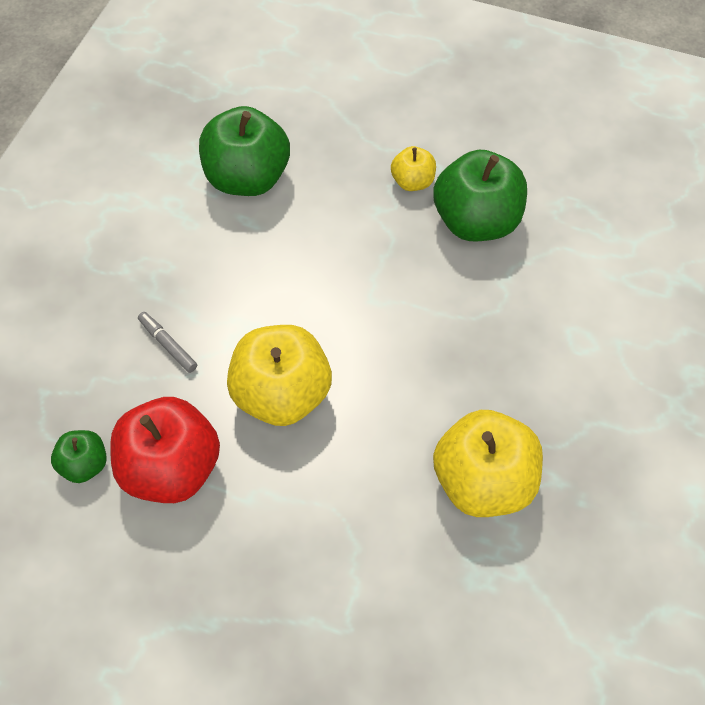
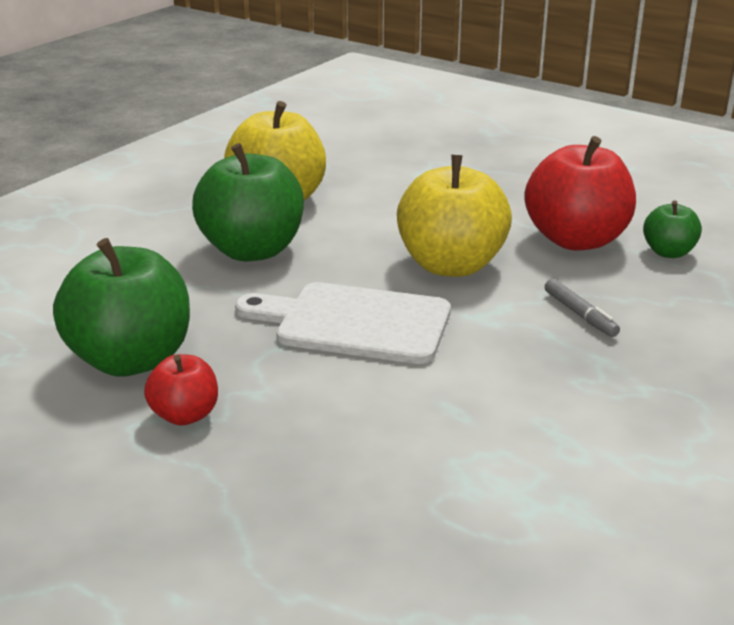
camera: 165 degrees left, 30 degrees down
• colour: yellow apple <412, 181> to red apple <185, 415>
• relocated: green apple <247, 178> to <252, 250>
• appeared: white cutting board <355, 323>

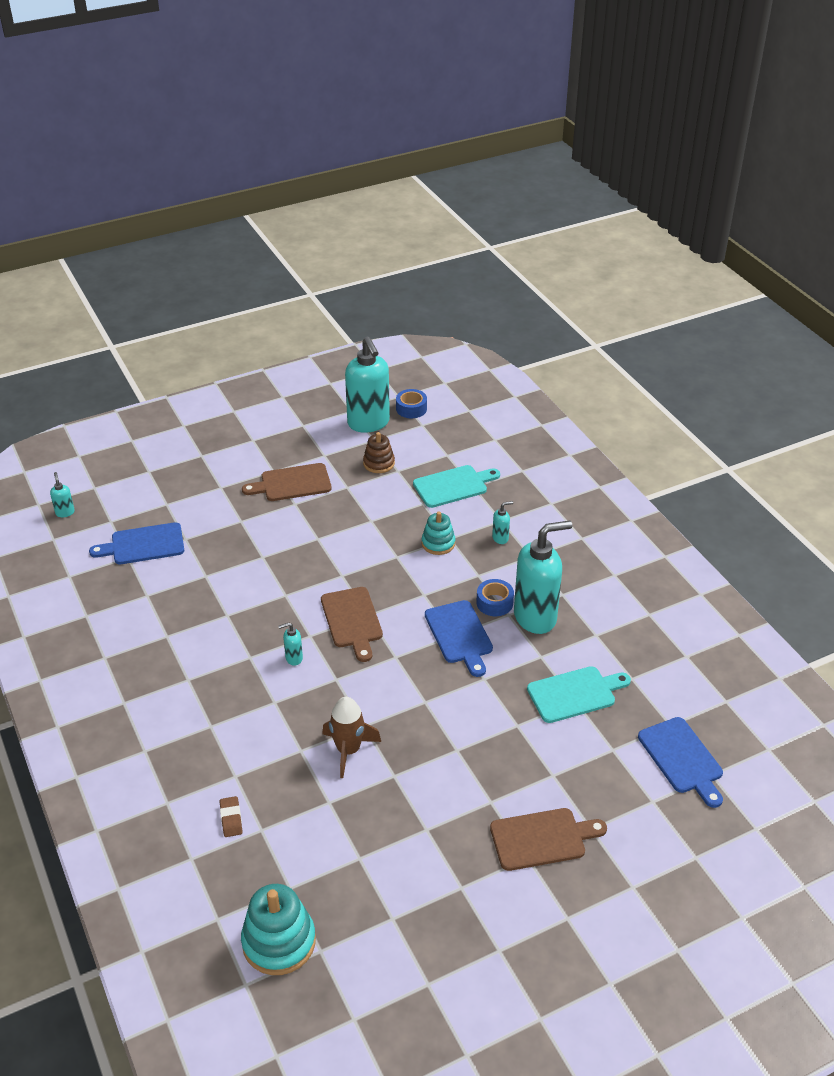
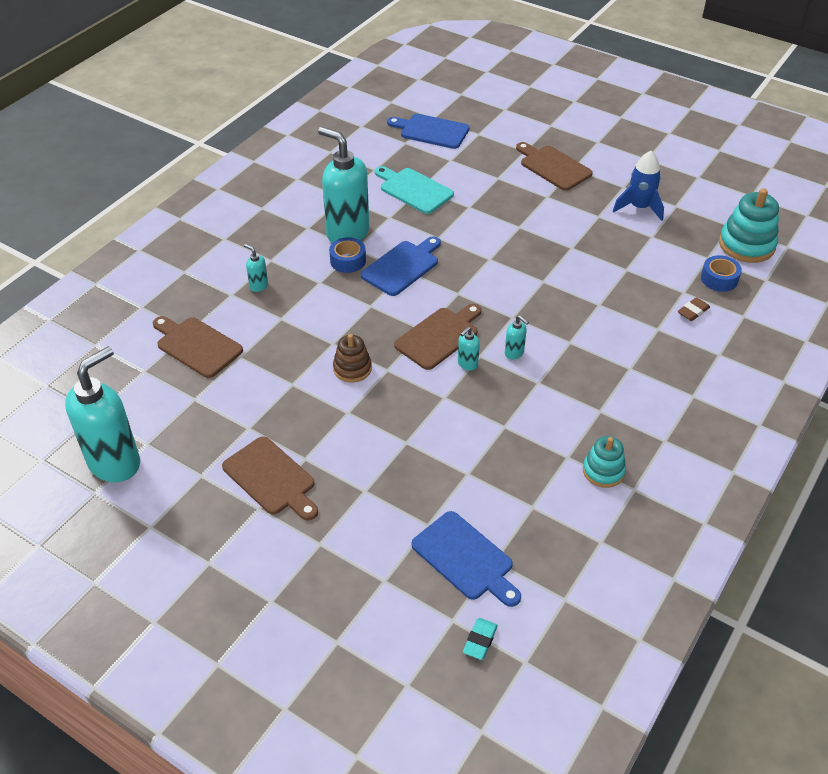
camera: 120 degrees left, 5 degrees up
• colour: turquoise cutting board <453, 486> to brown cutting board <197, 345>
• relocated: brown stacking toy <379, 463> to <352, 368>
• spun: blue cutting board <682, 759> = <431, 131> 105 degrees counterclockwise
• relocated: turquoise soap dispenser <65, 512> to <467, 364>
• appeared: turquoise eraser <480, 640>
• relocated: turquoise stacking toy <438, 543> to <603, 471>
• appeared: blue rocket <639, 207>
• relocated: blue tape <411, 409> to <719, 279>
• missing: brown rocket <348, 750>

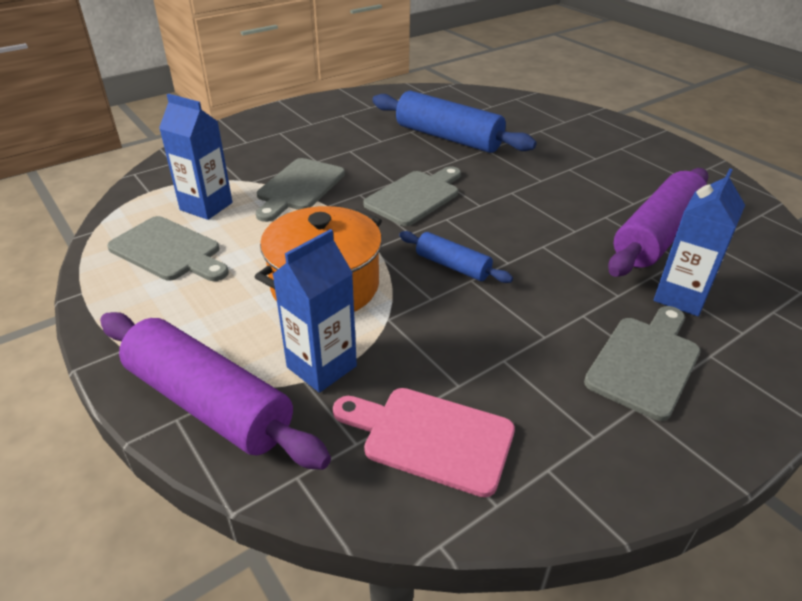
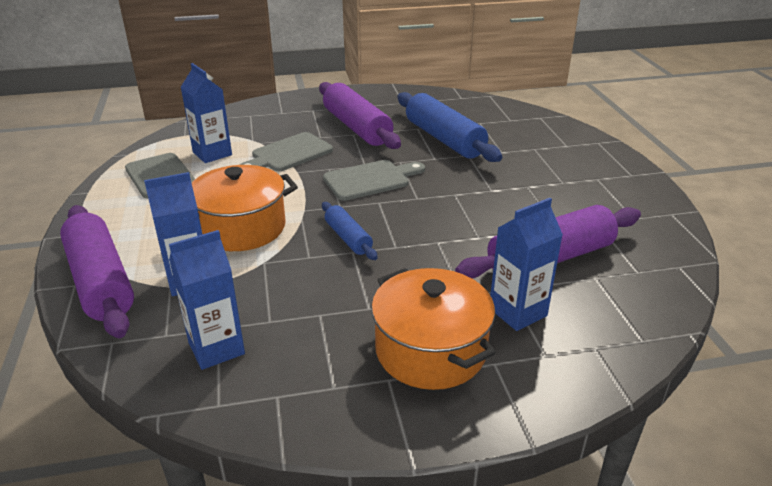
camera: 25 degrees right, 5 degrees down
• exchanged: pink cutting board <431, 438> to blue carton <216, 348>
• appeared: purple rolling pin <357, 127>
• exchanged: grey cutting board <645, 362> to orange pot <430, 350>

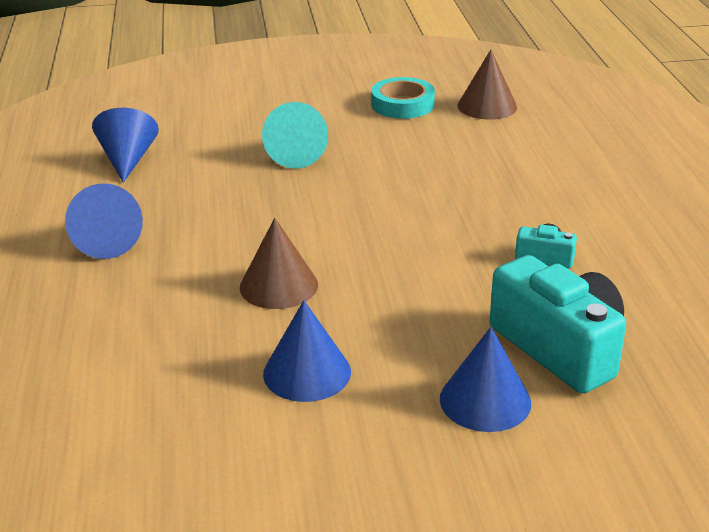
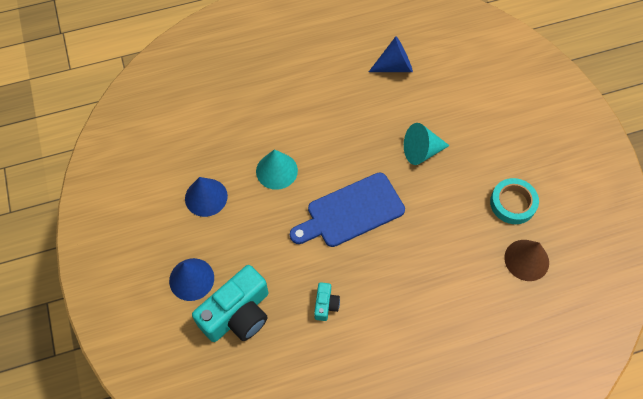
camera: 80 degrees right, 30 degrees up
• colour: brown cone <278, 285> to turquoise cone <276, 170>
• appeared: blue cutting board <351, 212>
• missing: blue cone <106, 242>

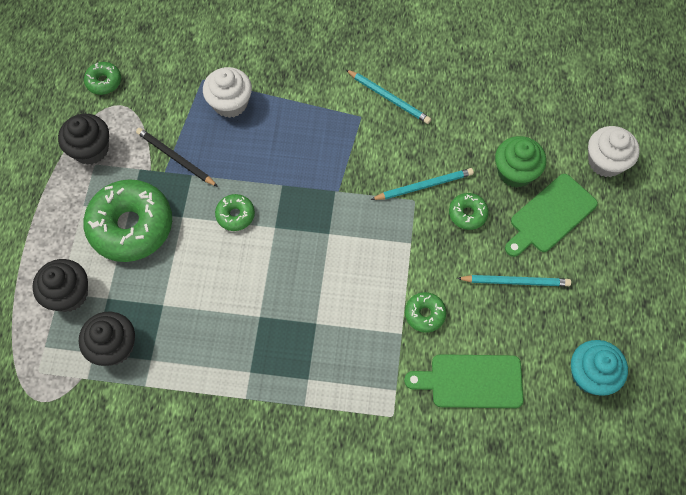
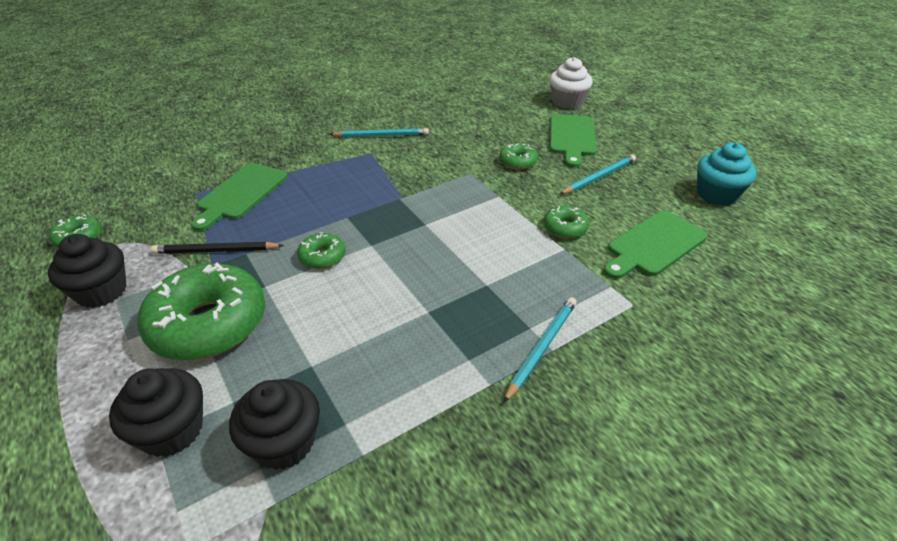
camera: 40 degrees left, 25 degrees down
• exchanged: white cupcake <230, 103> to green cutting board <241, 194>
• relocated: turquoise pencil <424, 186> to <541, 347>
• missing: green cupcake <515, 172>

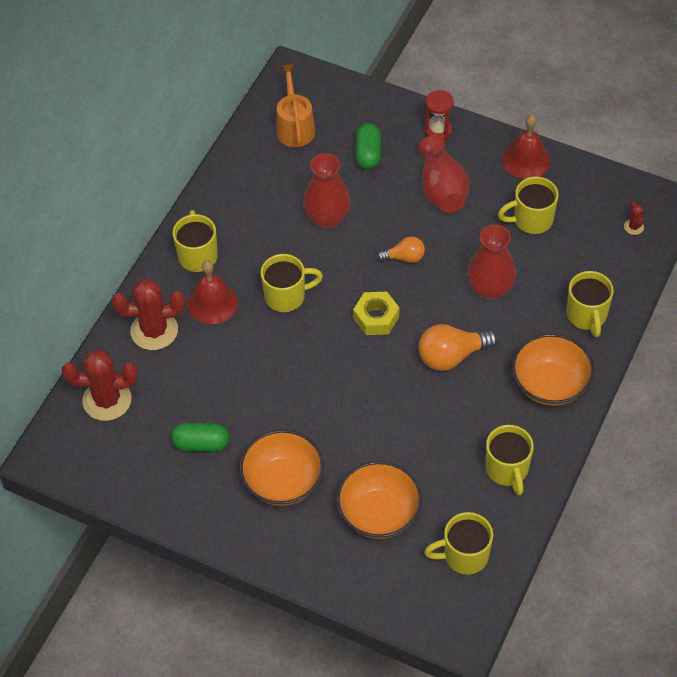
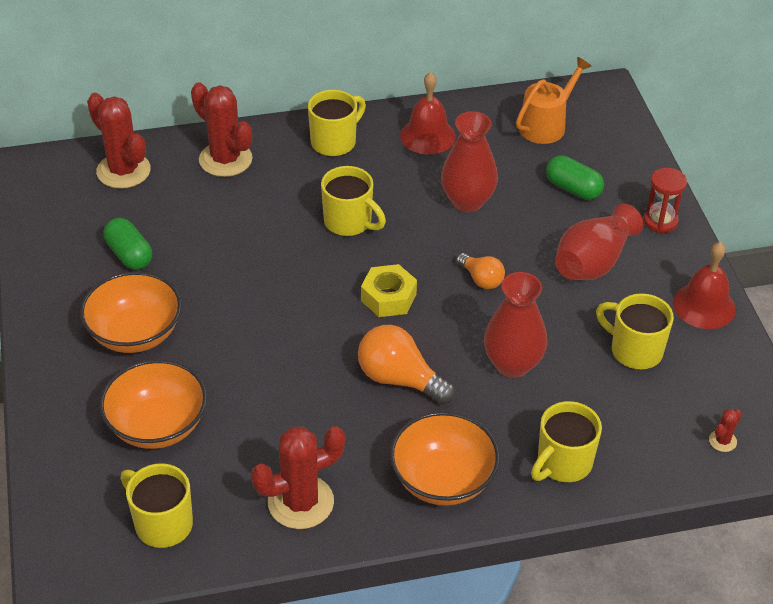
camera: 50 degrees right, 10 degrees down
• exchanged: yellow mug <507, 470> to red cactus <300, 502>
• relocated: red bell <212, 303> to <427, 136>
• spun: green capsule <368, 154> = <573, 188> 75 degrees clockwise

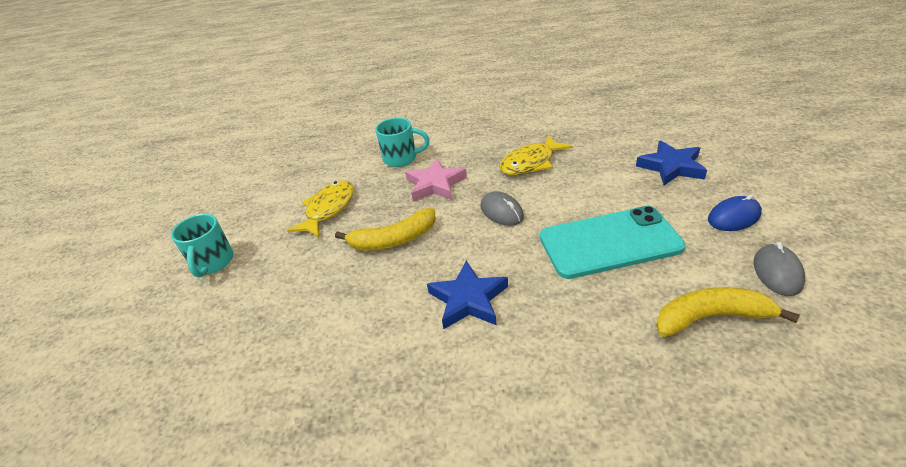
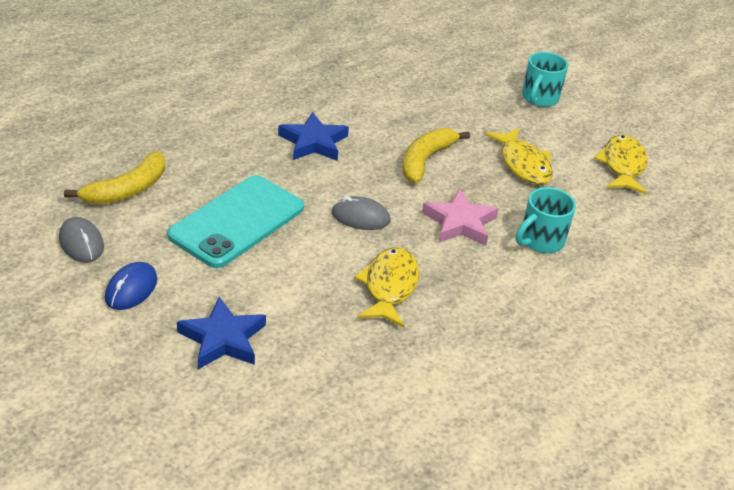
camera: 130 degrees right, 0 degrees up
• spun: turquoise mug <213, 263> = <539, 98> 105 degrees counterclockwise
• appeared: yellow fish <622, 166>

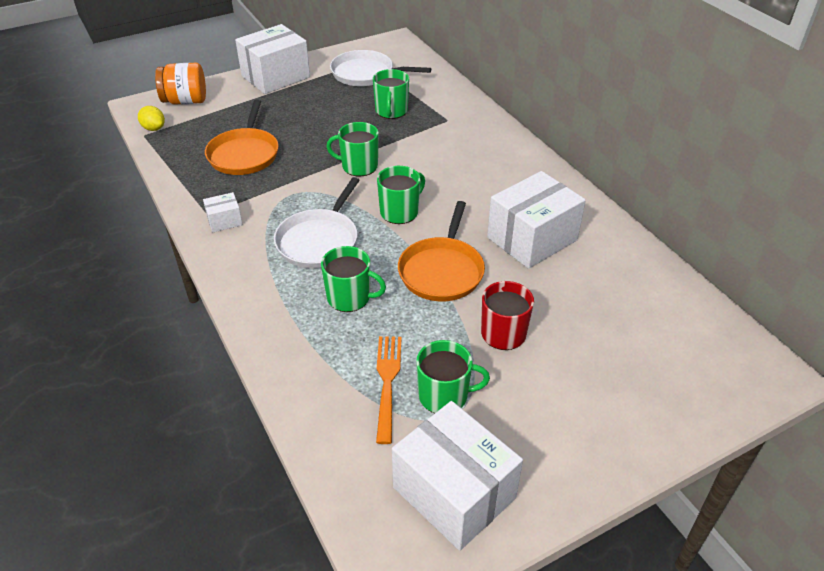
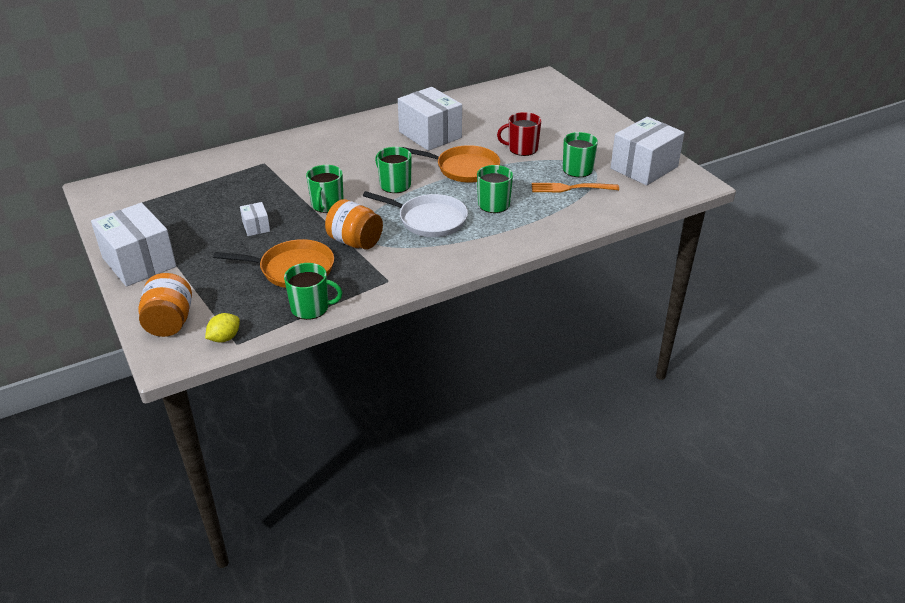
camera: 90 degrees left, 5 degrees down
• relocated: white box <224, 221> to <256, 227>
• relocated: green mug <391, 111> to <311, 308>
• appeared: orange jar <355, 242>
• missing: white pan <365, 74>

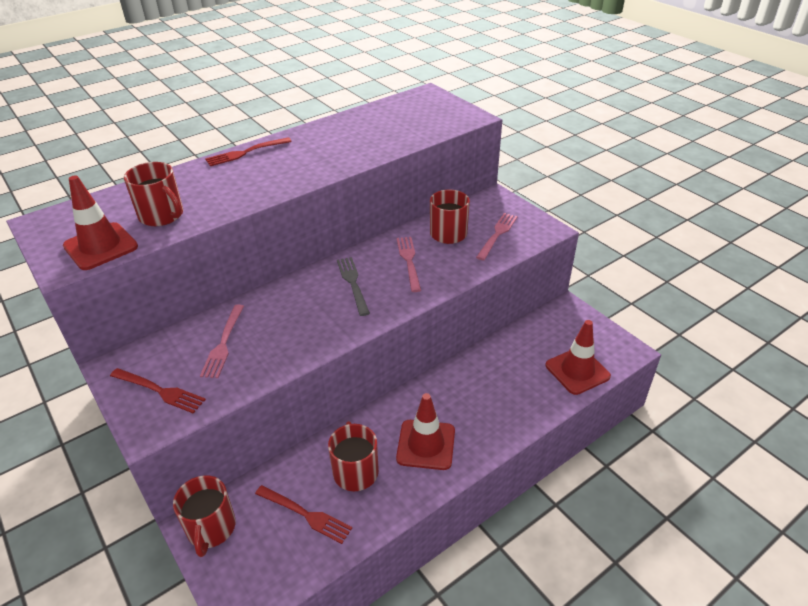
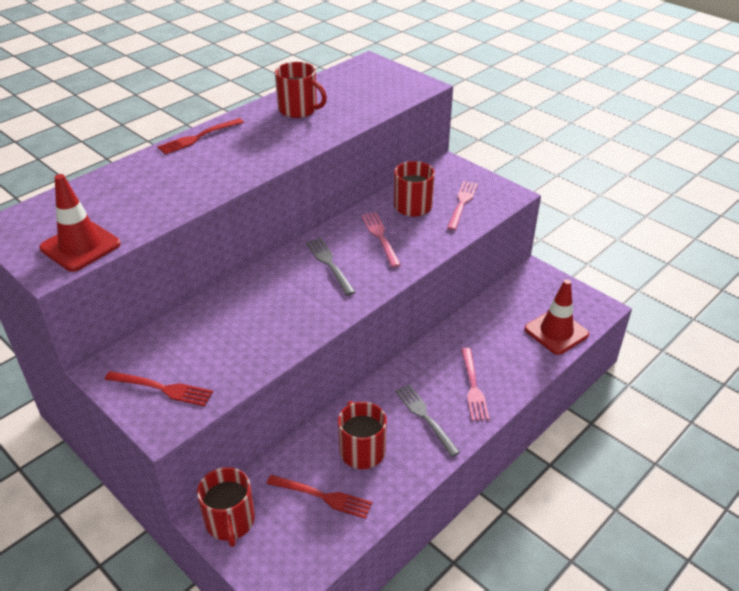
camera: 10 degrees left, 0 degrees up
• relocated: red mug <162, 215> to <299, 110>
• exchanged: red traffic cone <426, 445> to grey fork <425, 417>
• relocated: pink fork <223, 343> to <473, 386>

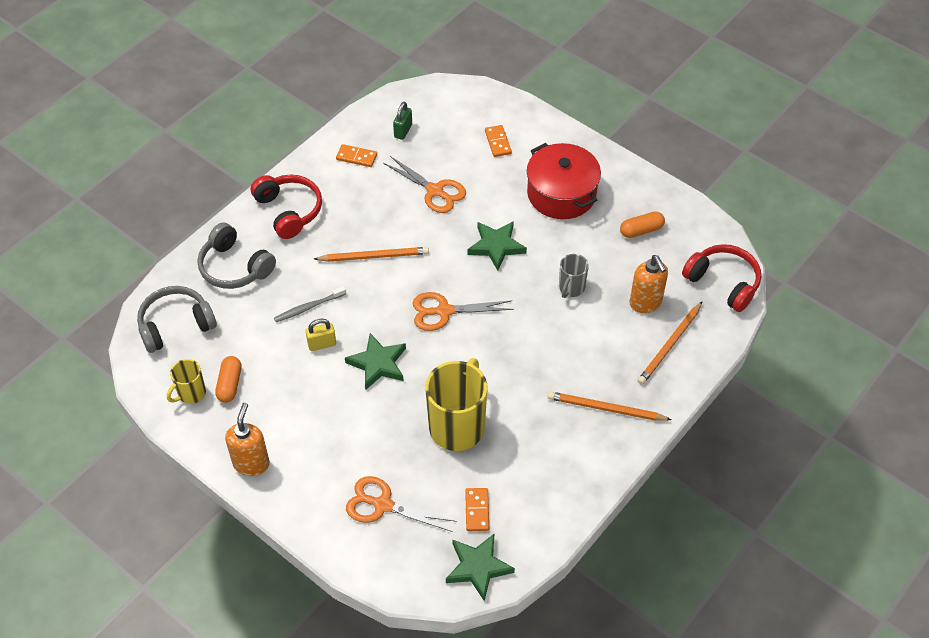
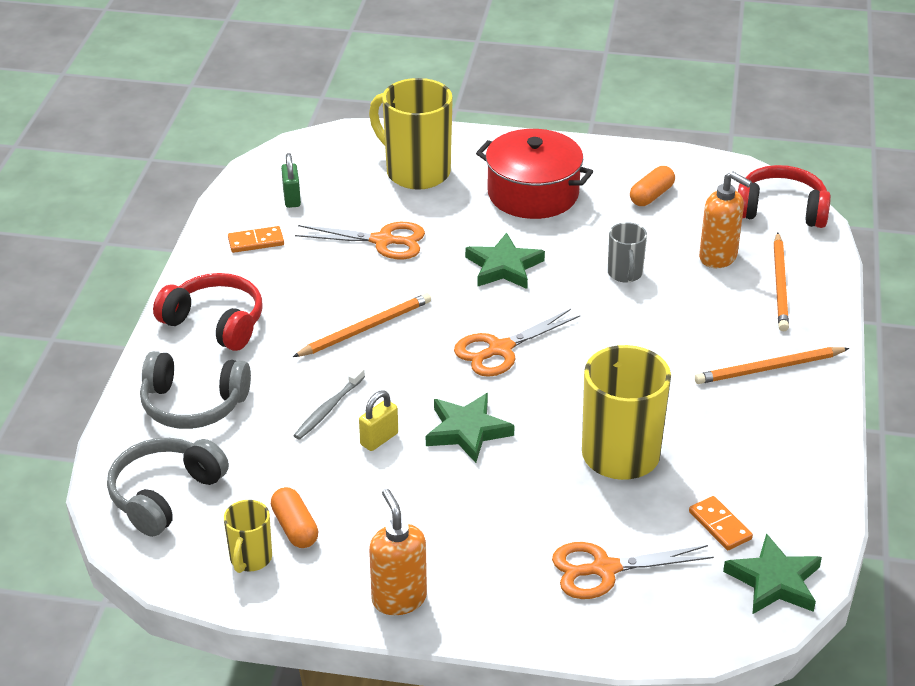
camera: 30 degrees left, 15 degrees down
• exchanged: orange domino <497, 142> to yellow mug <416, 172>

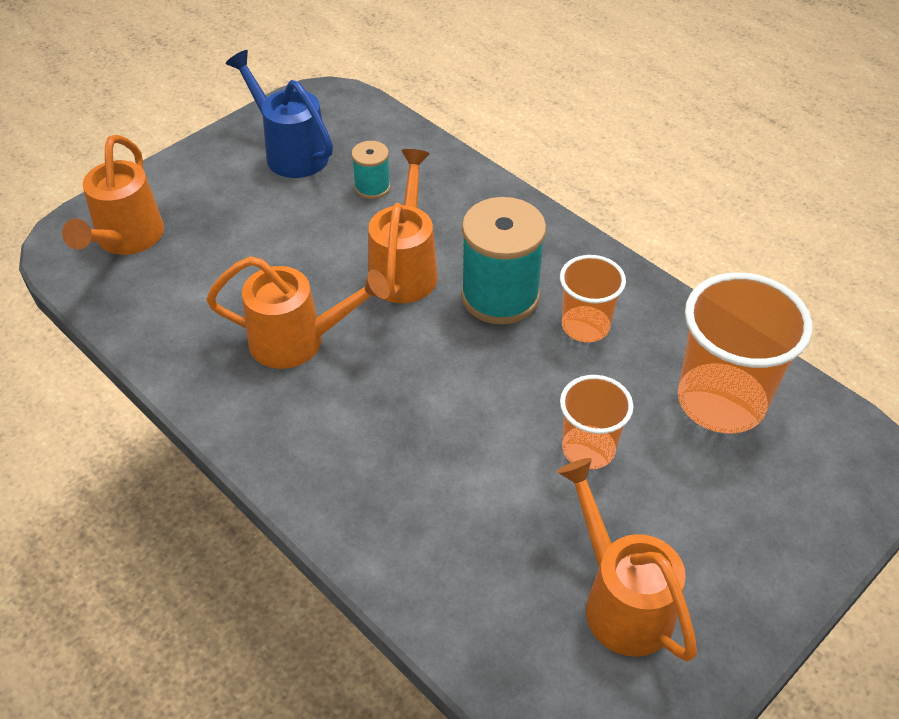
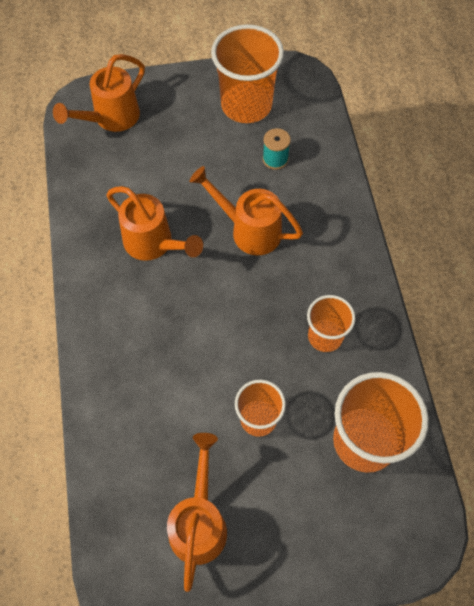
camera: 35 degrees right, 15 degrees up
• spun: orange watering can <405, 269> = <249, 230> 105 degrees counterclockwise
• exchanged: blue watering can <291, 152> to orange cup <246, 105>
• missing: turquoise spool <500, 296>

